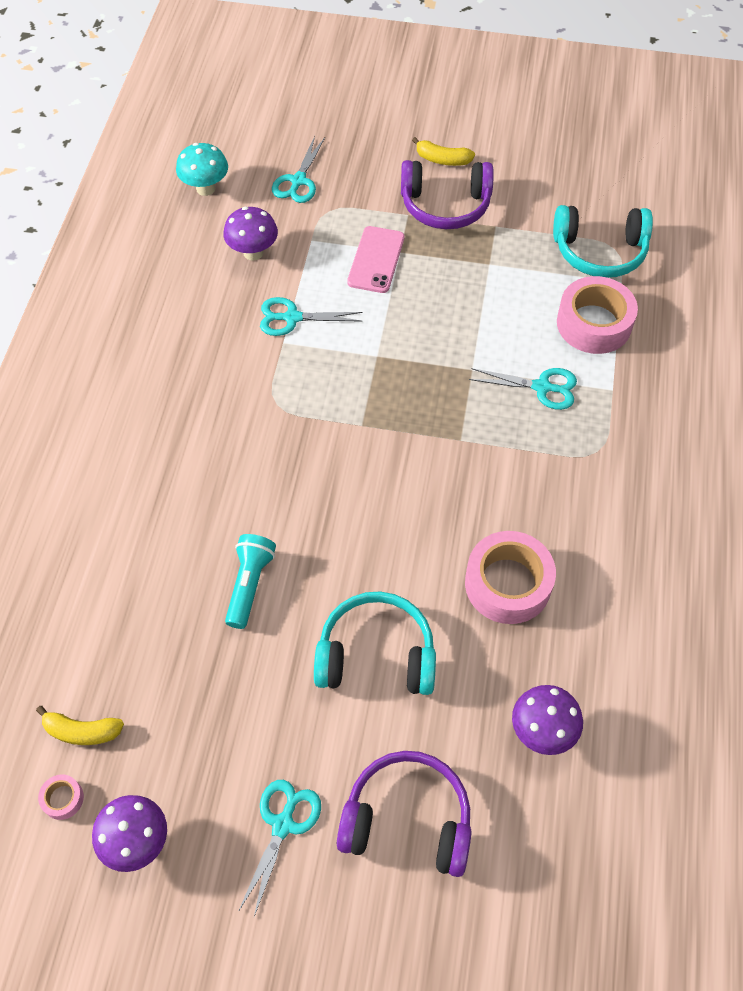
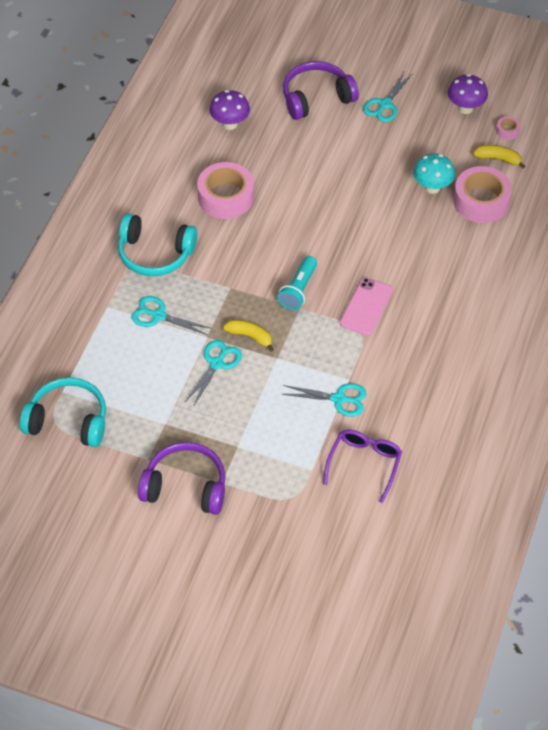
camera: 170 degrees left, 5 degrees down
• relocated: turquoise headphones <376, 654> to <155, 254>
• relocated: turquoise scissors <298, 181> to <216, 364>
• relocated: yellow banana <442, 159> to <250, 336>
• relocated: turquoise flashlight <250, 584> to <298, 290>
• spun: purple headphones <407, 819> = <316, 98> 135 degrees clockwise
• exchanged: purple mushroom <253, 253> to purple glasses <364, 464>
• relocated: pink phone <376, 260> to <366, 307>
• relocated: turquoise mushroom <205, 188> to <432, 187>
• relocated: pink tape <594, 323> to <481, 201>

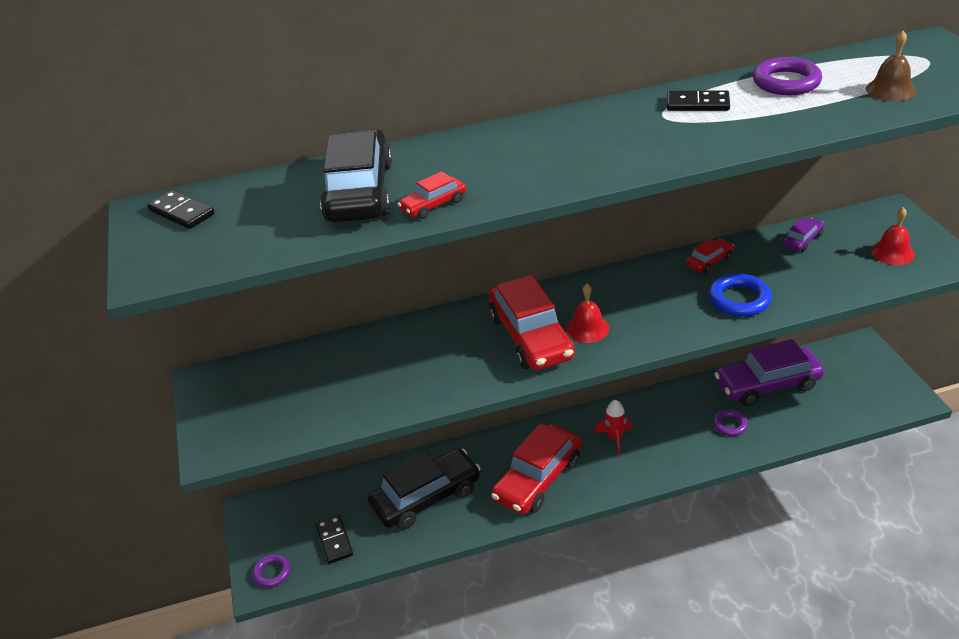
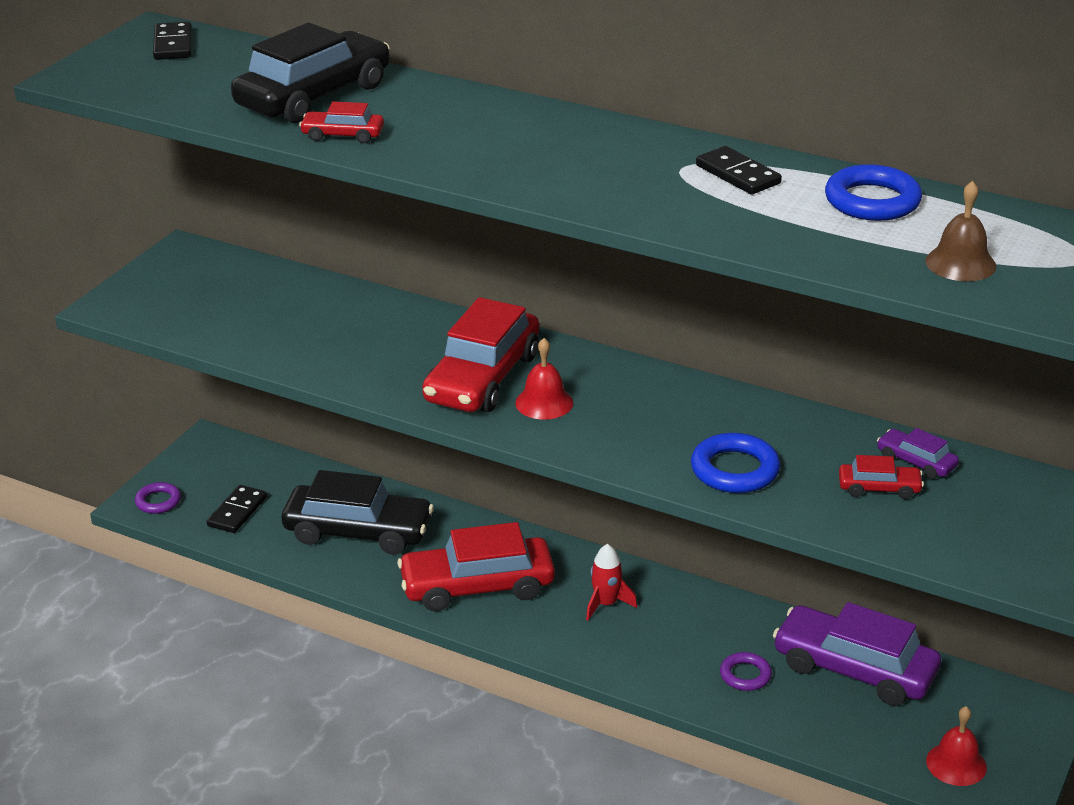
camera: 40 degrees right, 5 degrees down
• colour: purple ring <786, 82> to blue ring <872, 201>
• relocated: red car <709, 261> to <879, 488>
• spun: purple car <802, 240> = <916, 462> 135 degrees counterclockwise
• relocated: red bell <892, 252> to <956, 764>

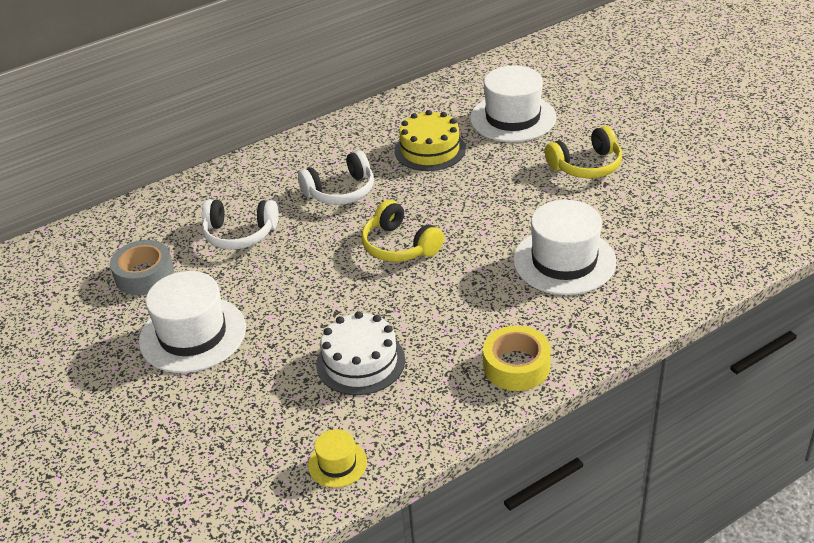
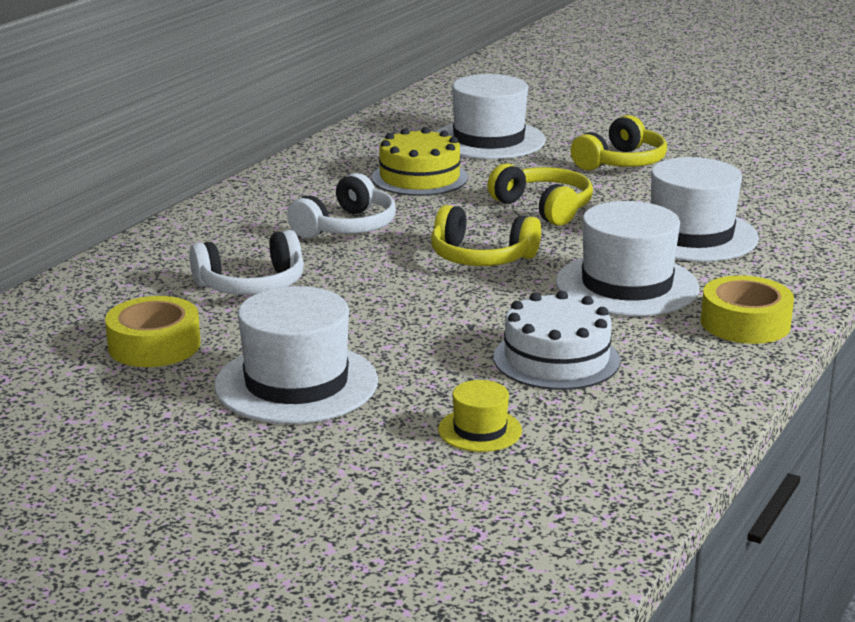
camera: 30 degrees left, 15 degrees down
• colour: grey tape <144, 275> to yellow tape <154, 345>
• relocated: yellow hat <337, 463> to <480, 430>
• appeared: yellow headphones <544, 208>
• appeared: white hat <627, 285>

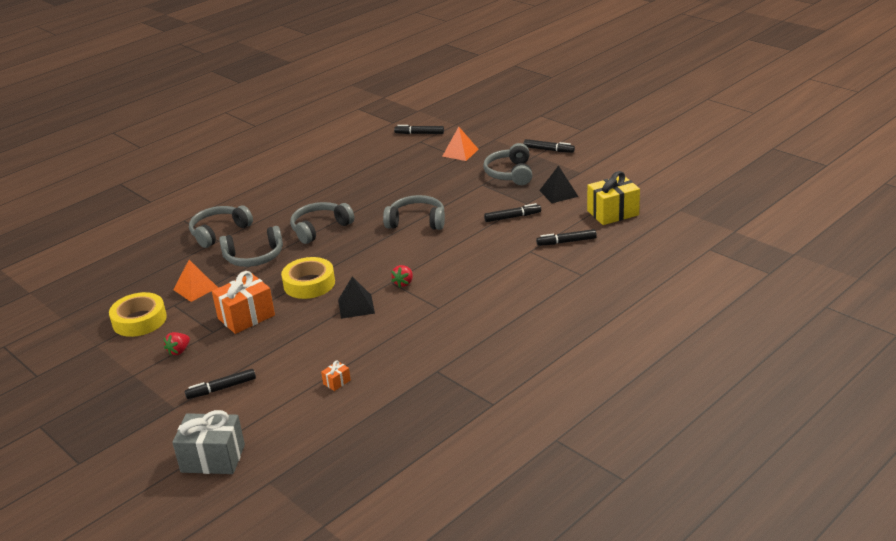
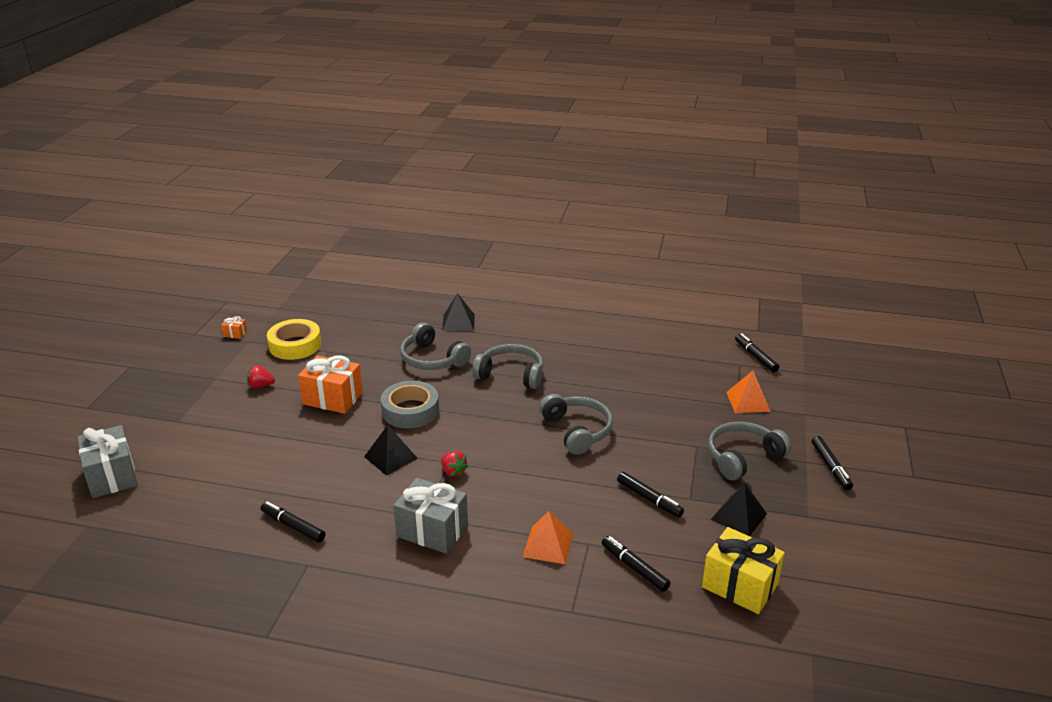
camera: 55 degrees right, 0 degrees up
• relocated: orange gift <337, 382> to <235, 334>
• relocated: black marker <221, 388> to <293, 526>
• colour: yellow tape <309, 284> to grey tape <410, 411>
• appeared: grey gift <432, 531>
• spun: red strawberry <404, 283> = <453, 472> 120 degrees counterclockwise
• exchanged: grey headphones <219, 232> to black pyramid <458, 322>
• relocated: orange pyramid <195, 288> to <548, 545>

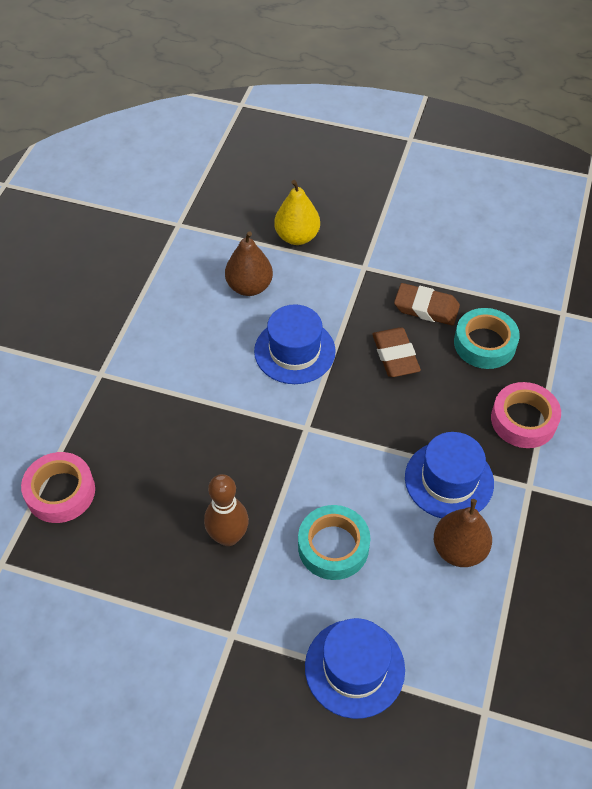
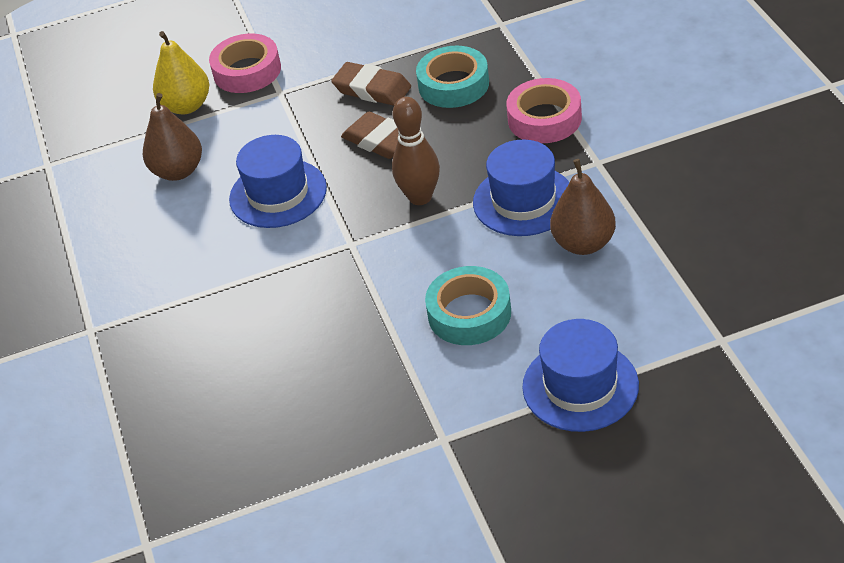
camera: 30 degrees left, 10 degrees down
• relocated: pink tape <60, 492> to <247, 71>
• spun: brown eraser <426, 308> = <372, 89> 45 degrees clockwise
• relocated: brown bowling pin <228, 536> to <420, 197>

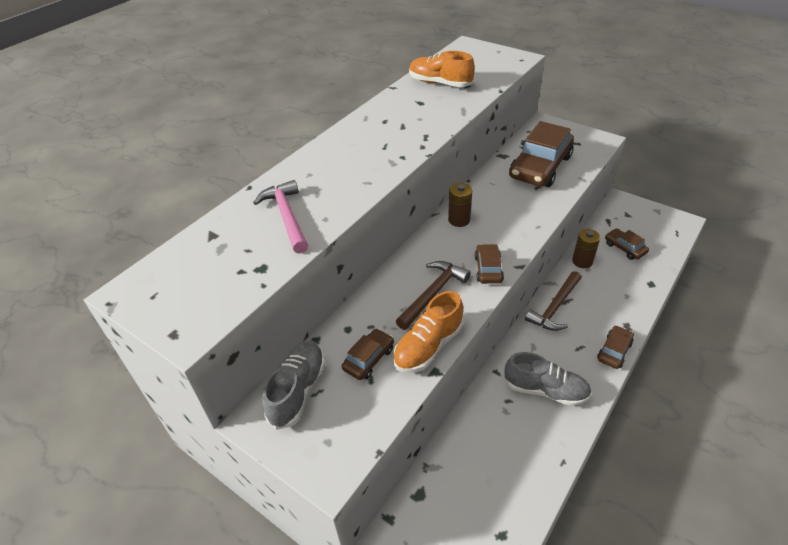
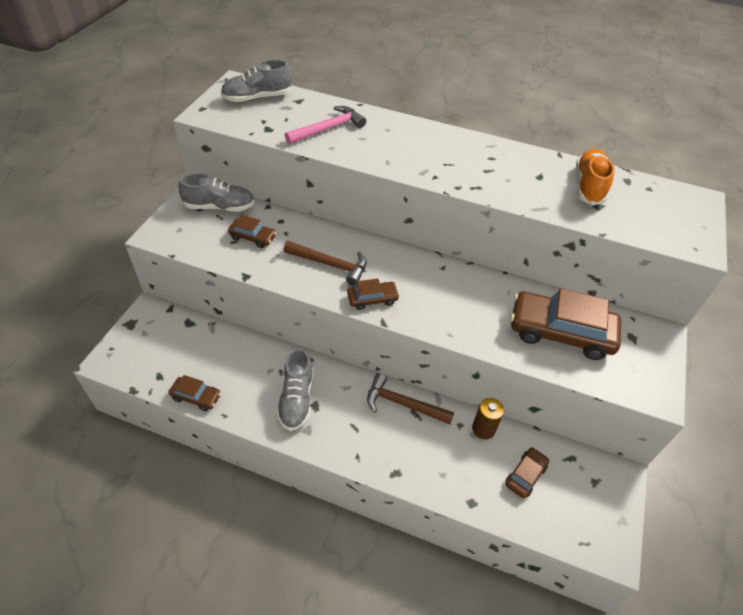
camera: 70 degrees right, 5 degrees up
• relocated: brown car <614, 351> to <196, 397>
• appeared: grey shoe <257, 98>
• missing: orange shoe <428, 346>
• missing: brown battery <459, 220>

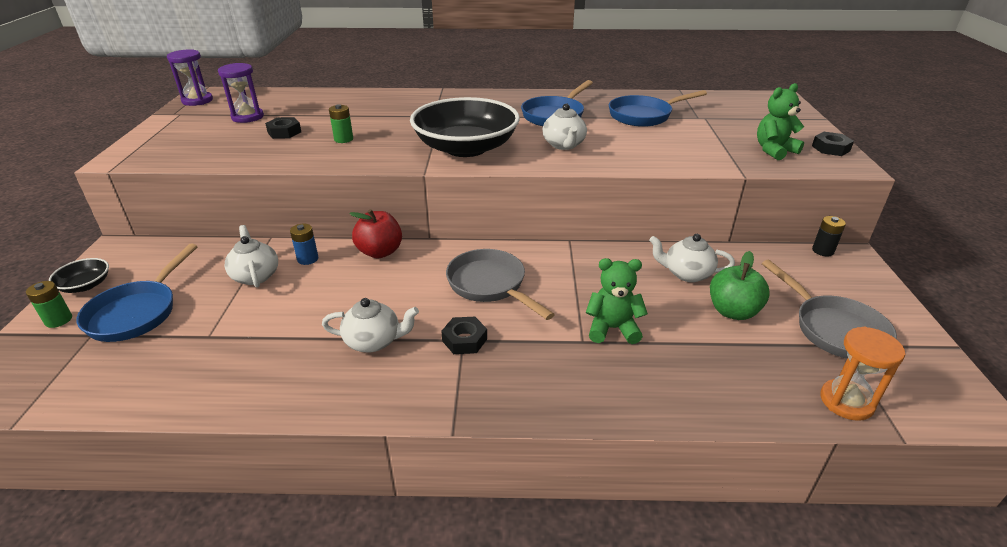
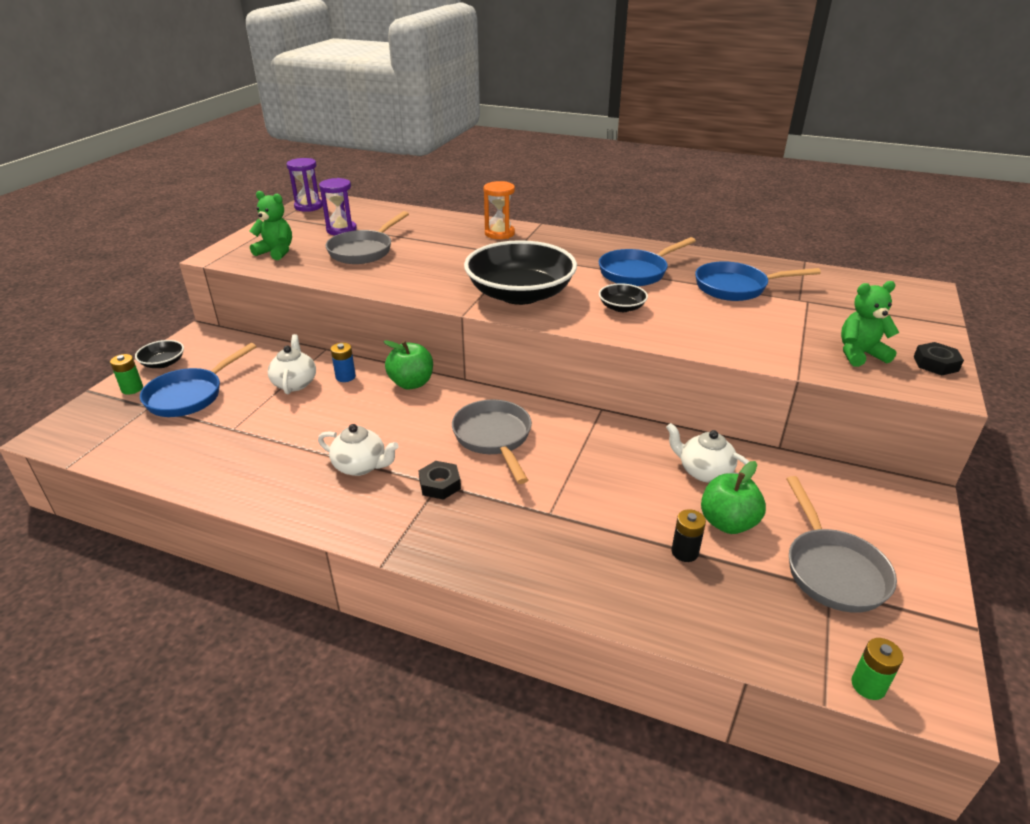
camera: 20 degrees right, 0 degrees up
• relocated: green teddy bear <612, 328> to <276, 252>
• exchanged: black nut <284, 132> to grey pan <364, 251>
• colour: red apple <380, 252> to green apple <411, 383>
• relocated: orange hourglass <846, 402> to <499, 233>
• exchanged: white teapot <564, 145> to black bowl <621, 307>
• relocated: black battery <822, 251> to <684, 552>
• relocated: green battery <343, 139> to <868, 685>

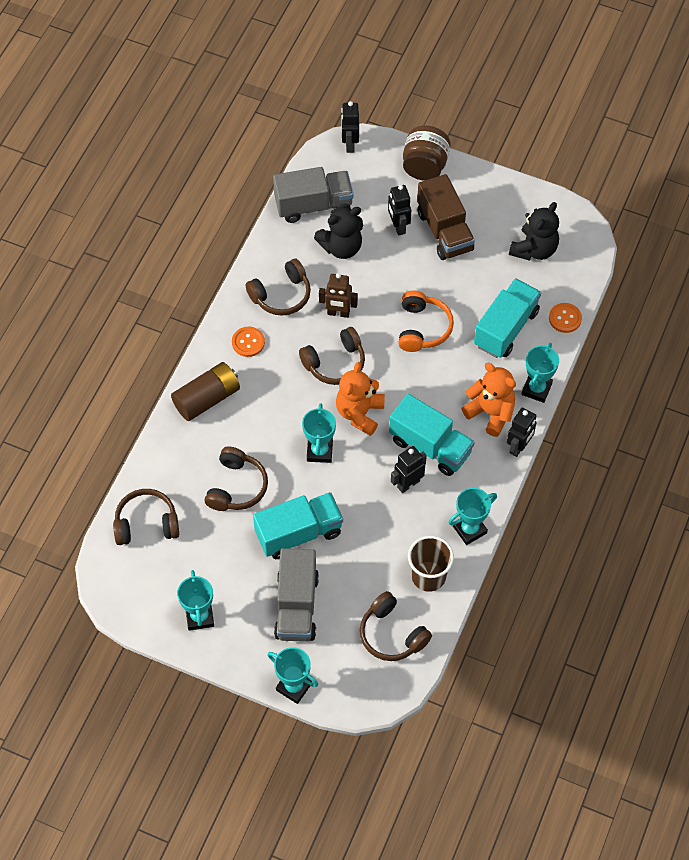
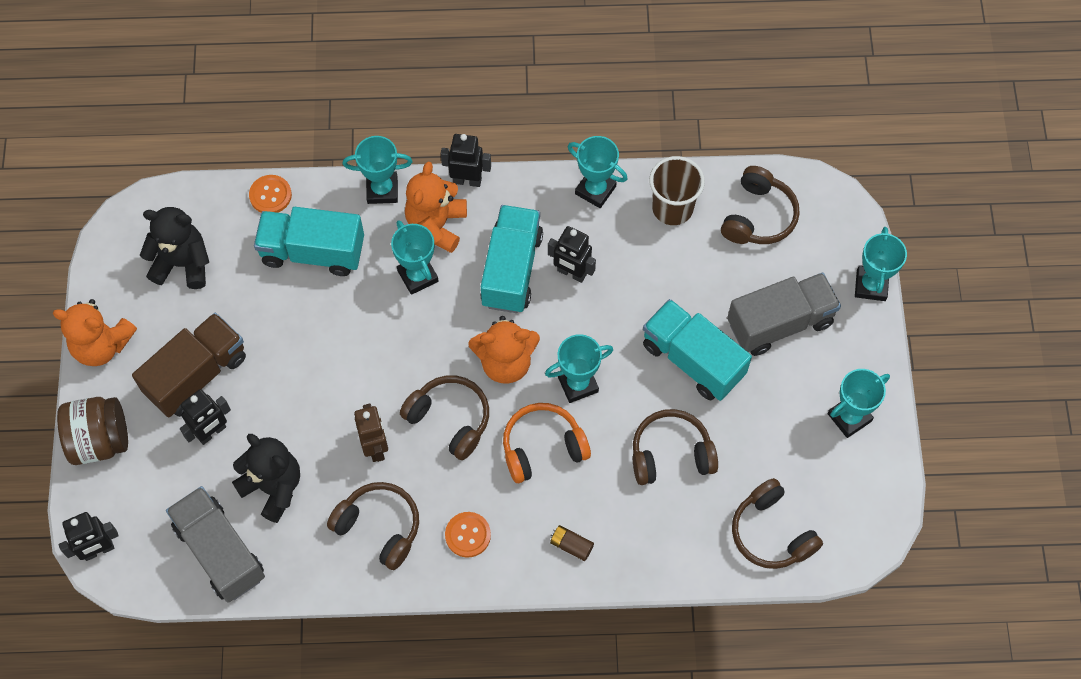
camera: 115 degrees left, 5 degrees up
• appeared: orange teddy bear <102, 345>
• appeared: turquoise trophy <417, 276>
• relocated: orange headphones <422, 328> to <542, 447>
• size: brown battery <207, 399> = <571, 545> x0.47

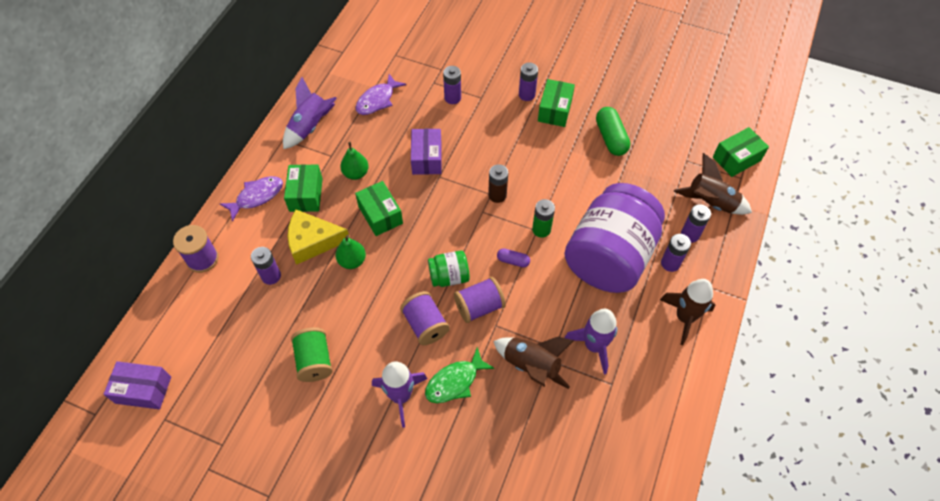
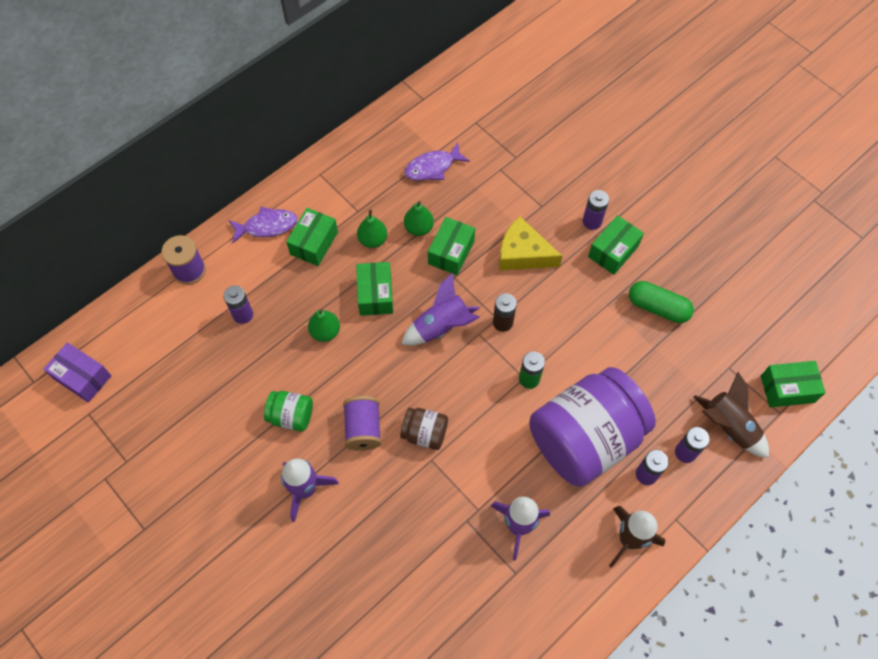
camera: 25 degrees right, 5 degrees up
• relocated: green jar <449, 276> to <291, 416>
• exchanged: purple spool <479, 307> to brown jar <424, 433>
• relocated: purple rocket <310, 127> to <441, 326>
• appeared: green pear <418, 228>
• colour: purple box <427, 158> to green box <451, 252>
• relocated: yellow cheese <313, 241> to <523, 253>
• spun: green capsule <611, 138> = <658, 307> 75 degrees counterclockwise
• missing: green spool <314, 361>
• missing: green fish <455, 382>
• missing: purple battery <452, 98>
• missing: brown rocket <531, 366>
• missing: purple capsule <513, 261>

